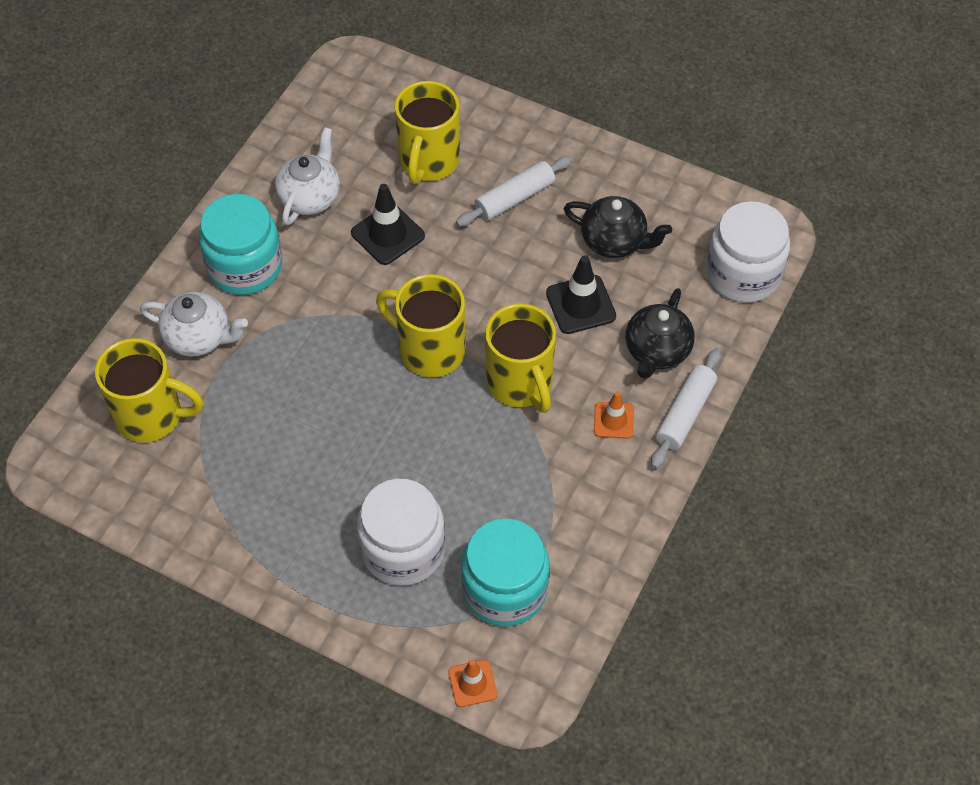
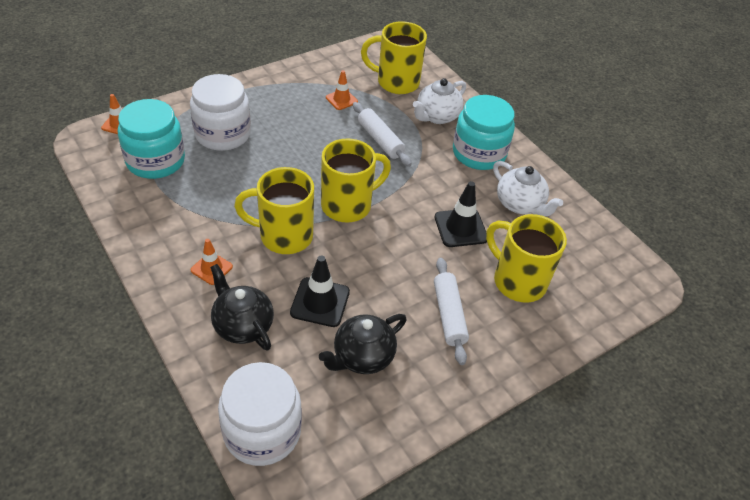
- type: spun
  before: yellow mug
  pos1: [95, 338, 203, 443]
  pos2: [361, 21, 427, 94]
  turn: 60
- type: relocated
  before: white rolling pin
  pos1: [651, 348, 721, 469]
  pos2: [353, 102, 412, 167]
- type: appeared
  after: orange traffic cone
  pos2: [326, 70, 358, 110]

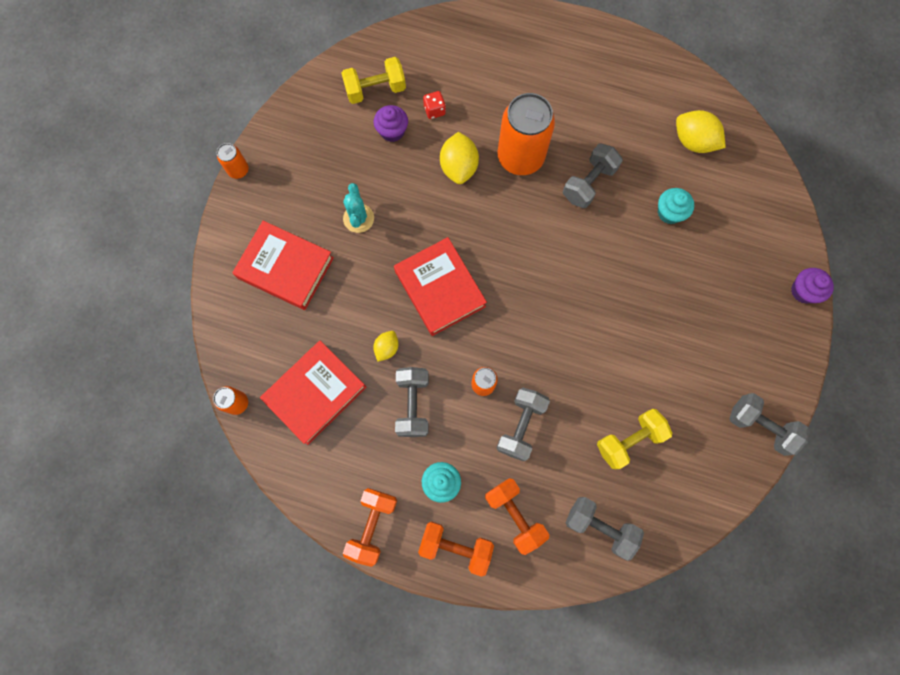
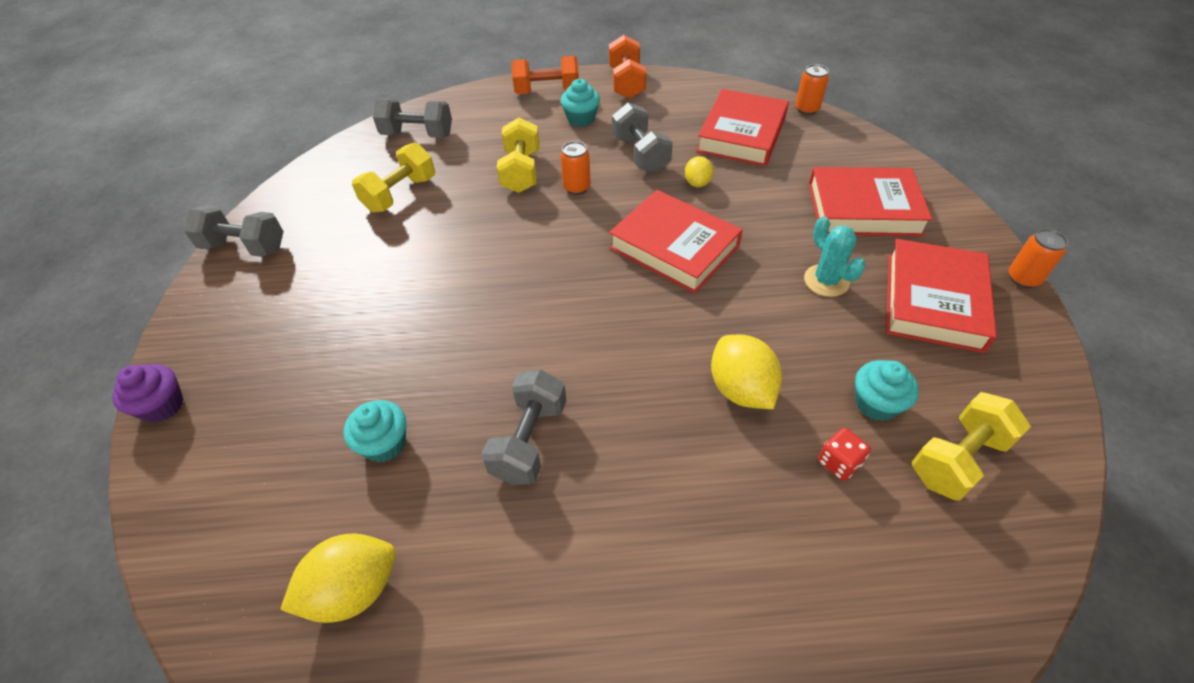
- type: missing
  before: orange can
  pos1: [498, 93, 555, 175]
- type: colour
  before: purple cupcake
  after: turquoise cupcake
  pos1: [374, 105, 408, 142]
  pos2: [855, 360, 919, 421]
- type: spun
  before: yellow lemon
  pos1: [676, 110, 726, 153]
  pos2: [280, 533, 396, 623]
  turn: -45
- type: colour
  before: grey dumbbell
  after: yellow dumbbell
  pos1: [497, 388, 550, 461]
  pos2: [497, 118, 540, 193]
- type: missing
  before: orange dumbbell
  pos1: [485, 478, 549, 555]
- type: appeared
  after: red book
  pos2: [886, 239, 997, 353]

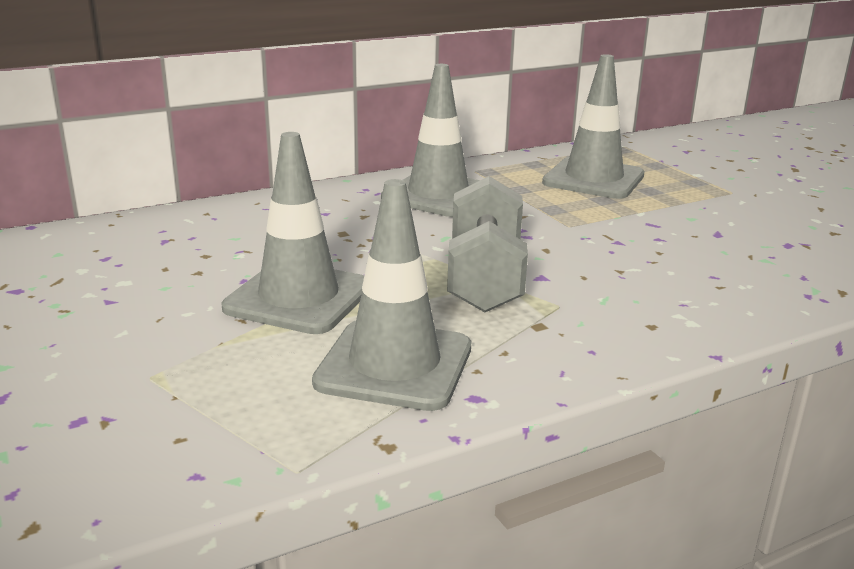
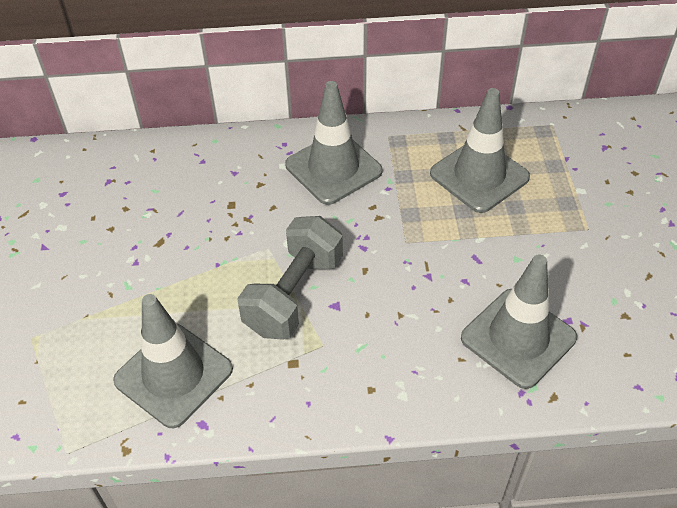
- type: relocated
  before: grey traffic cone
  pos1: [222, 132, 364, 334]
  pos2: [461, 255, 577, 389]

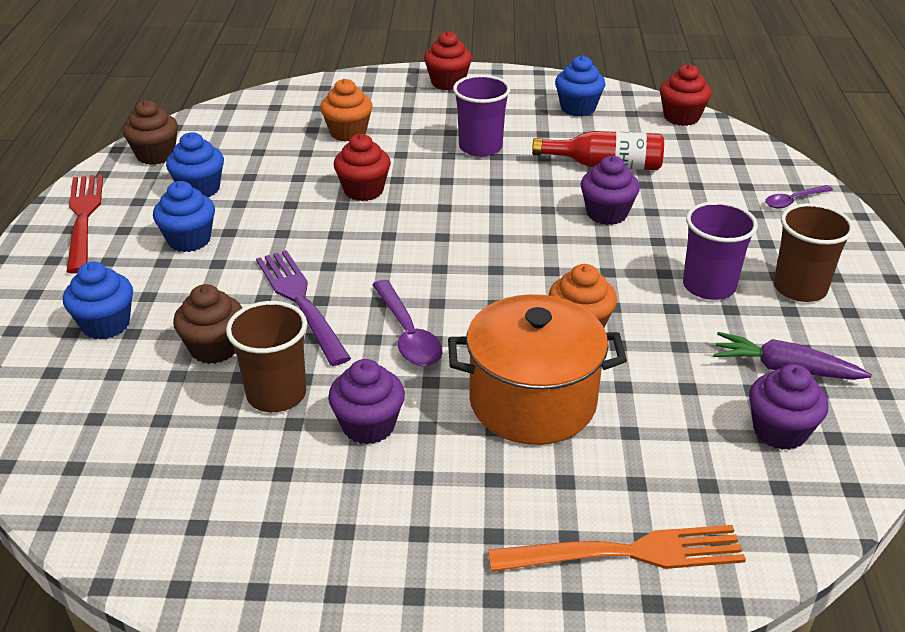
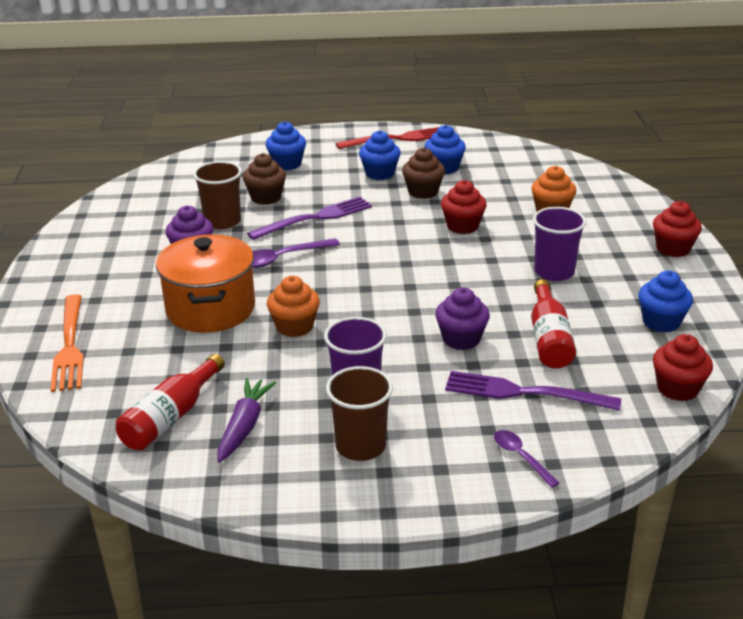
- type: relocated
  before: brown cupcake
  pos1: [123, 100, 178, 165]
  pos2: [402, 148, 445, 199]
- type: exchanged
  before: purple cupcake
  after: red bottle
  pos1: [749, 364, 828, 450]
  pos2: [115, 354, 225, 451]
- type: appeared
  after: purple fork
  pos2: [445, 371, 621, 411]

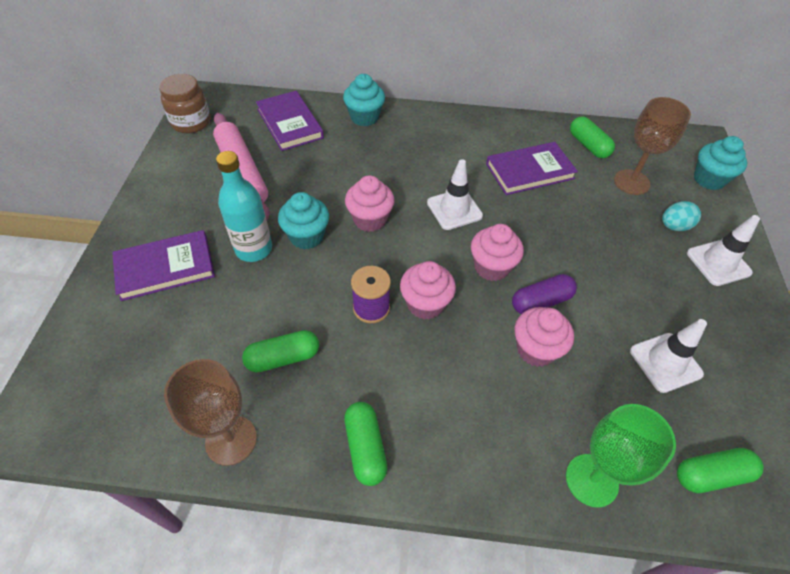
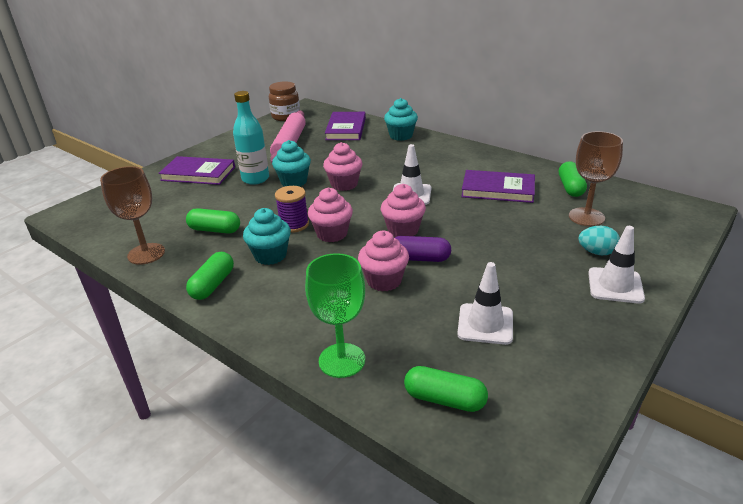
- type: relocated
  before: turquoise cupcake
  pos1: [694, 136, 747, 190]
  pos2: [243, 208, 291, 265]

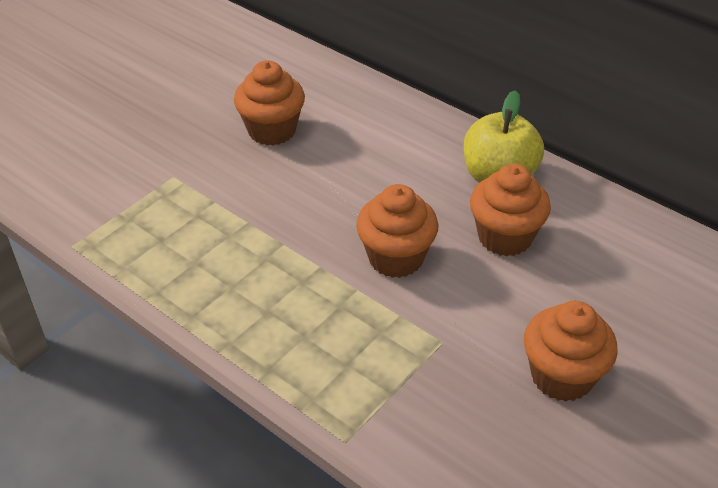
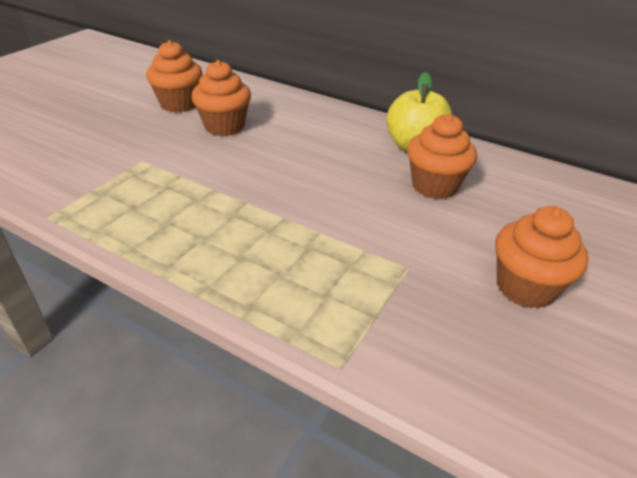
- type: relocated
  before: orange cupcake
  pos1: [356, 184, 439, 278]
  pos2: [146, 40, 203, 113]

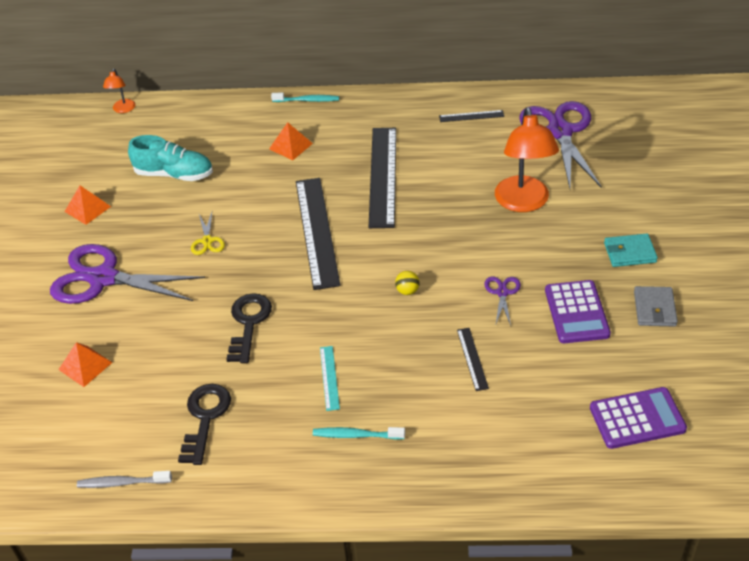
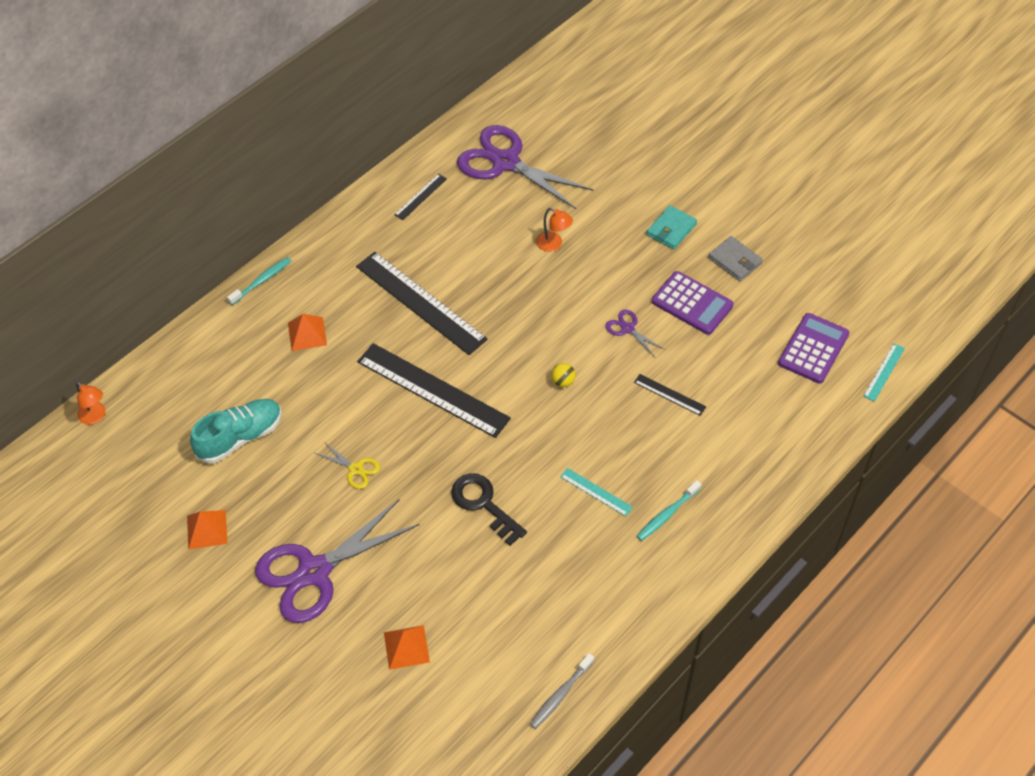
- type: size
  before: orange lamp
  pos1: [495, 107, 559, 212]
  pos2: [536, 208, 573, 252]
  scale: 0.47
- type: missing
  before: black key
  pos1: [178, 384, 231, 465]
- type: appeared
  after: turquoise ruler
  pos2: [863, 343, 905, 402]

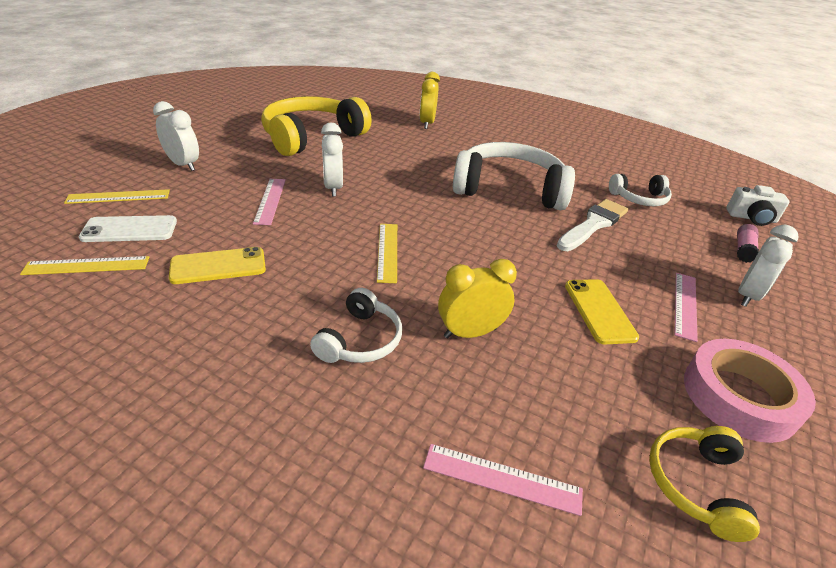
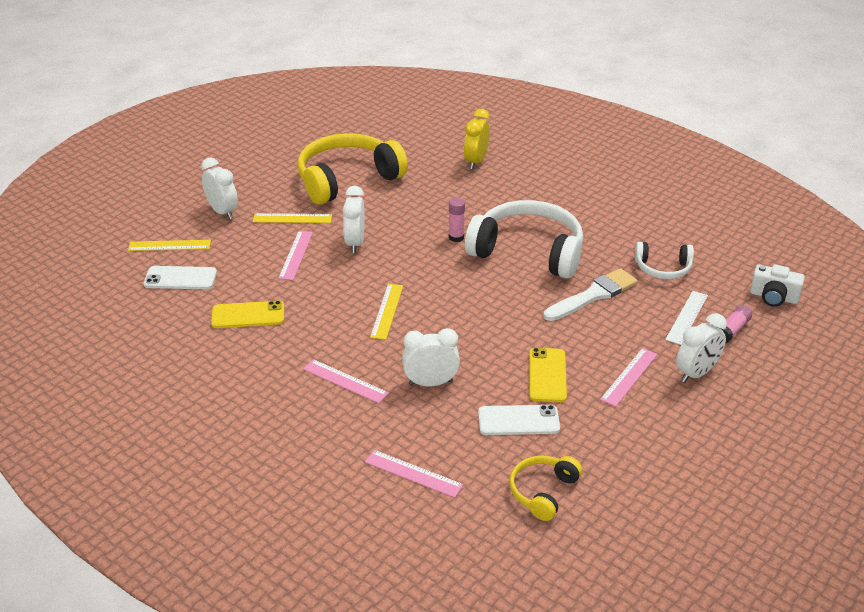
- type: relocated
  before: yellow ruler
  pos1: [20, 256, 149, 275]
  pos2: [253, 213, 332, 223]
- type: colour
  before: yellow clock
  after: white clock
  pos1: [438, 259, 517, 338]
  pos2: [402, 328, 460, 386]
- type: exchanged
  before: white headphones
  after: pink ruler
  pos1: [310, 288, 402, 363]
  pos2: [303, 359, 389, 403]
- type: missing
  before: pink tape
  pos1: [684, 339, 816, 443]
- type: appeared
  after: pink glue stick
  pos2: [449, 198, 465, 242]
- type: appeared
  after: white ruler
  pos2: [665, 291, 708, 345]
- type: appeared
  after: white phone
  pos2: [478, 405, 560, 435]

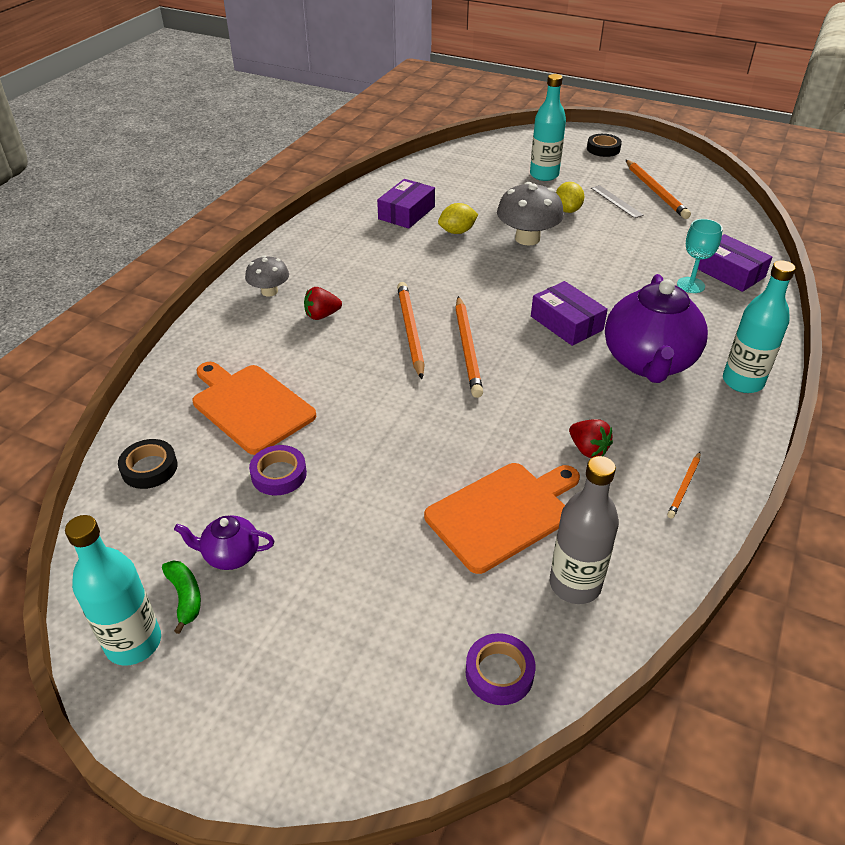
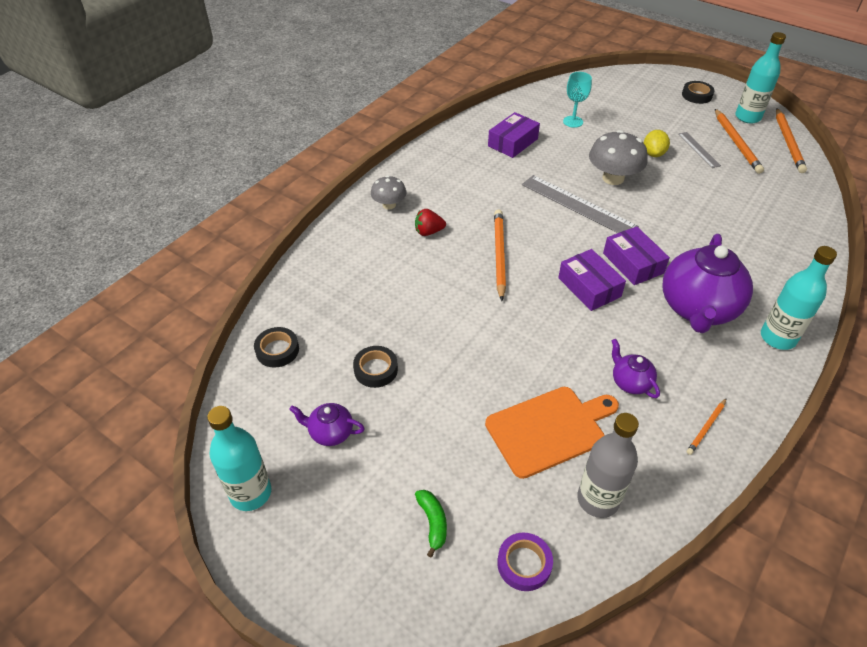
- type: relocated
  before: turquoise bottle
  pos1: [530, 74, 566, 181]
  pos2: [735, 32, 786, 123]
- type: missing
  before: yellow lemon
  pos1: [438, 203, 478, 234]
- type: relocated
  before: turquoise goblet
  pos1: [677, 219, 723, 293]
  pos2: [563, 72, 592, 128]
- type: relocated
  before: purple box
  pos1: [698, 234, 773, 292]
  pos2: [558, 249, 626, 311]
- type: relocated
  before: orange pencil
  pos1: [455, 296, 483, 398]
  pos2: [776, 108, 807, 173]
- type: missing
  before: orange cutting board
  pos1: [193, 362, 317, 455]
- type: exchanged
  before: red strawberry
  after: purple teapot
  pos1: [569, 419, 613, 458]
  pos2: [611, 339, 660, 398]
- type: colour
  before: purple tape
  after: black tape
  pos1: [249, 445, 307, 496]
  pos2: [353, 346, 398, 388]
- type: relocated
  before: green banana
  pos1: [162, 561, 201, 634]
  pos2: [415, 490, 447, 557]
- type: appeared
  after: grey ruler
  pos2: [522, 175, 639, 233]

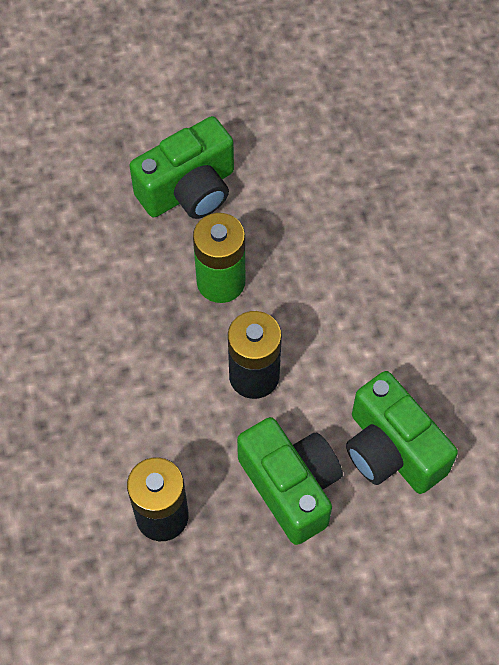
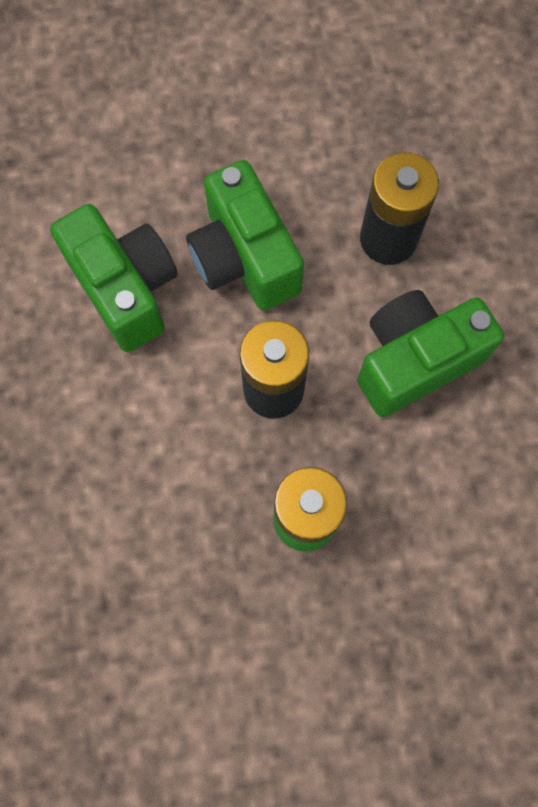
- type: relocated
  before: green camera
  pos1: [129, 116, 234, 219]
  pos2: [357, 290, 504, 417]

